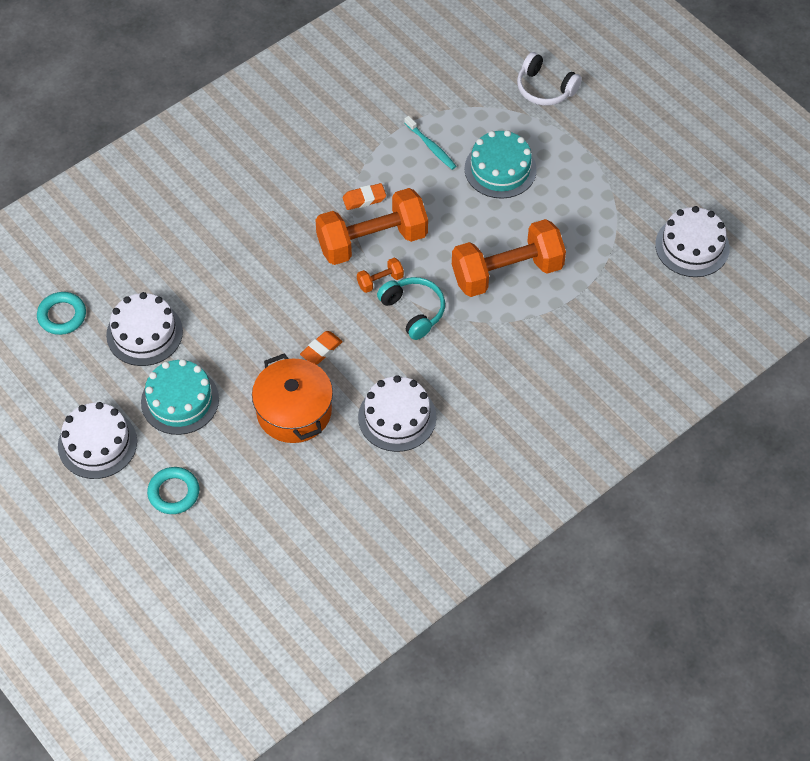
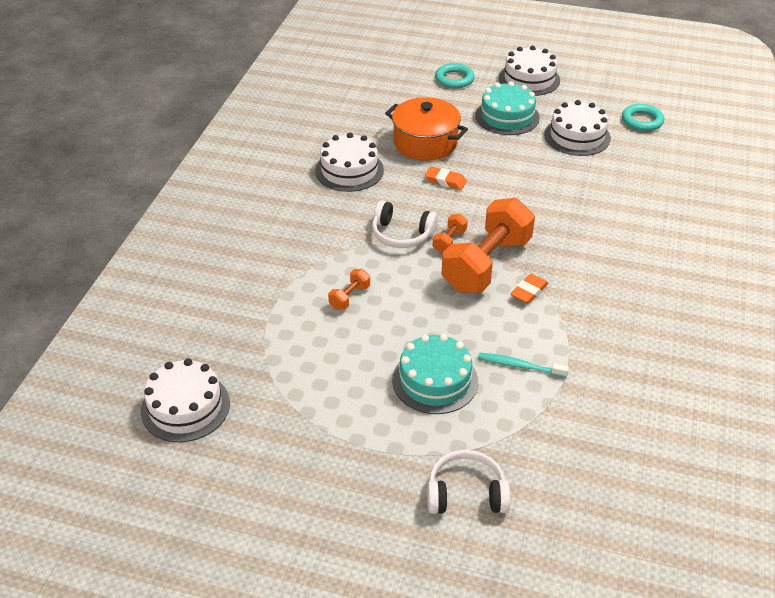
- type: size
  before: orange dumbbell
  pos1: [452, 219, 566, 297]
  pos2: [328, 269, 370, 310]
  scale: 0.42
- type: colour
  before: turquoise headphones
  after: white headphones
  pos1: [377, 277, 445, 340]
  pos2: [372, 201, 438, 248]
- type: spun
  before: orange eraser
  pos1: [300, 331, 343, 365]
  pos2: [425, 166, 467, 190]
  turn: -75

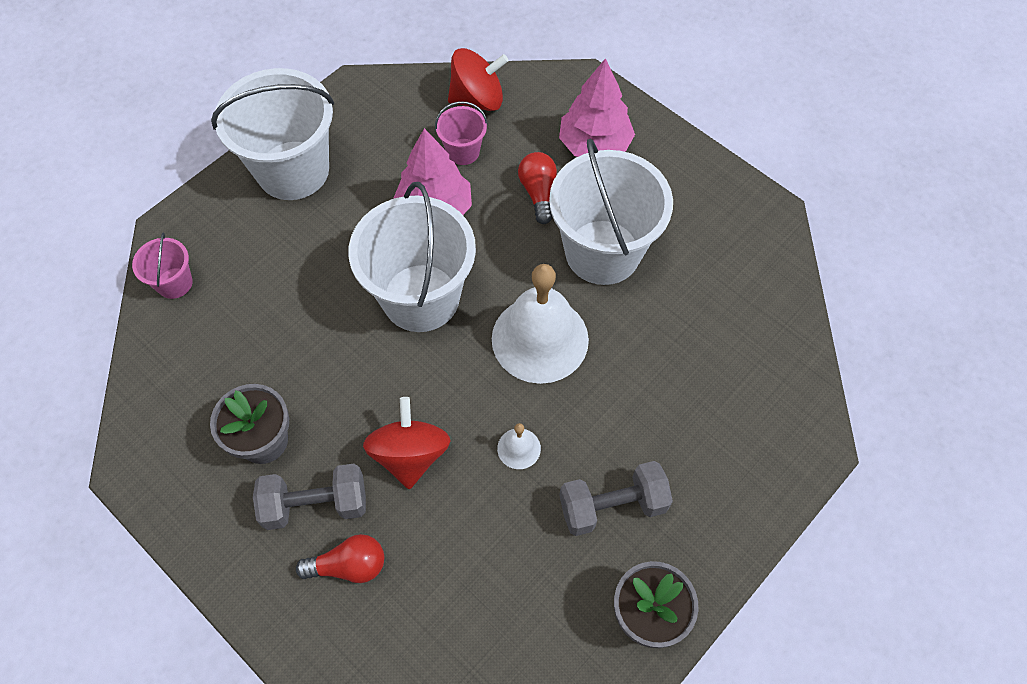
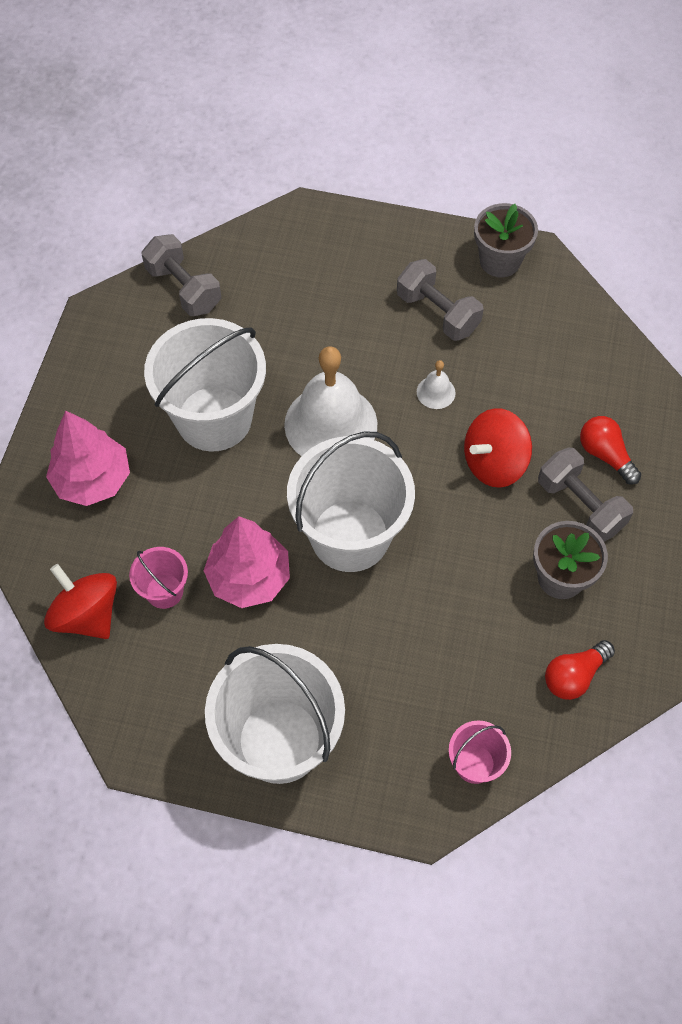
- type: relocated
  before: red light bulb
  pos1: [518, 152, 557, 224]
  pos2: [545, 640, 615, 700]
- type: appeared
  after: grey dumbbell
  pos2: [141, 234, 221, 316]

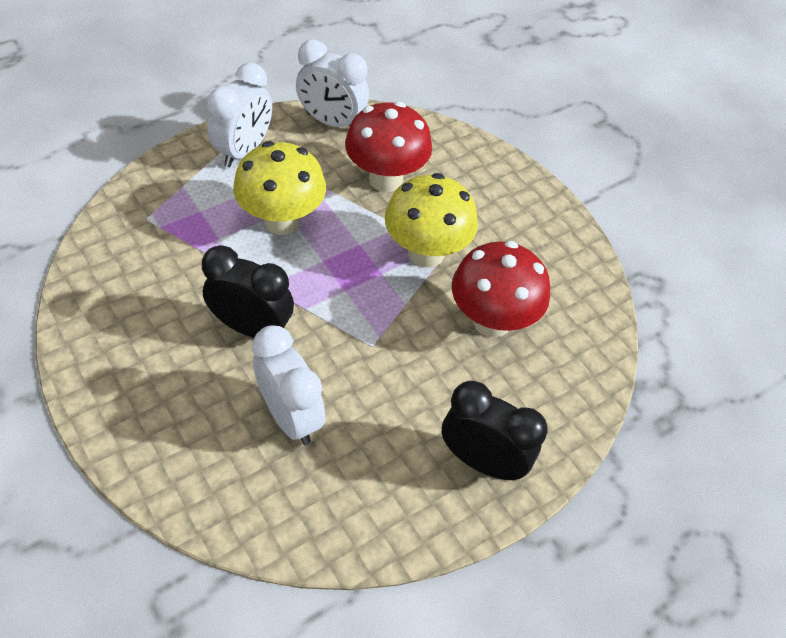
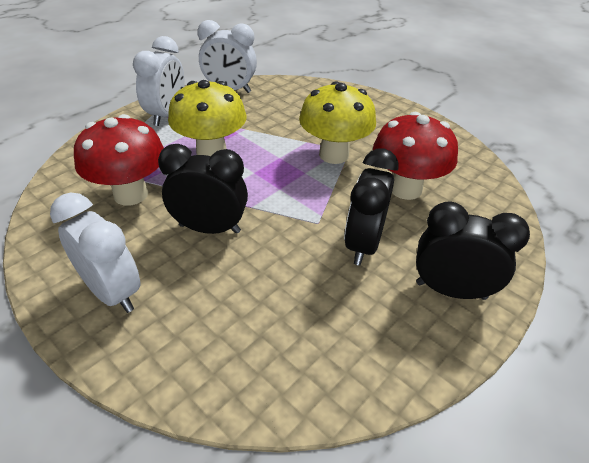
- type: relocated
  before: red mushroom
  pos1: [345, 102, 432, 192]
  pos2: [74, 114, 164, 206]
- type: relocated
  before: white clock
  pos1: [252, 325, 325, 445]
  pos2: [50, 193, 141, 313]
- type: appeared
  after: black clock
  pos2: [344, 149, 399, 265]

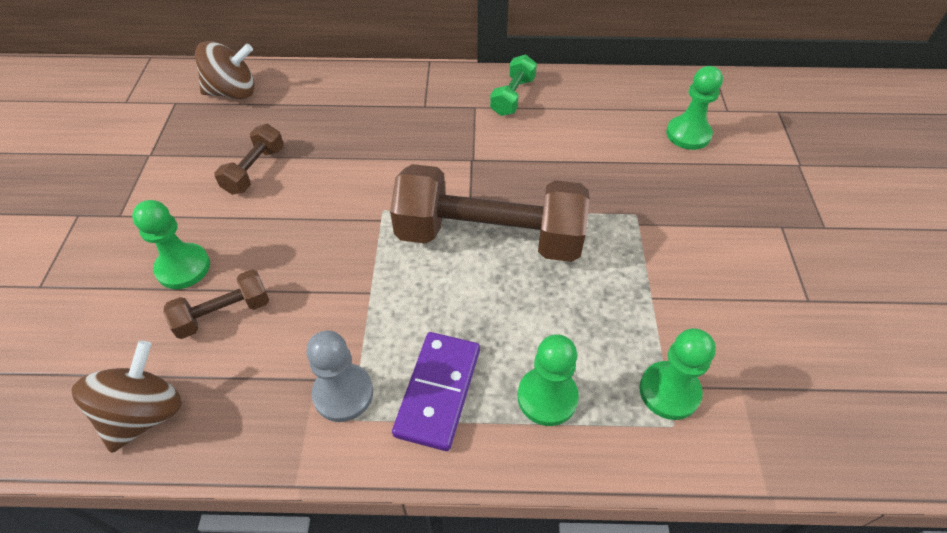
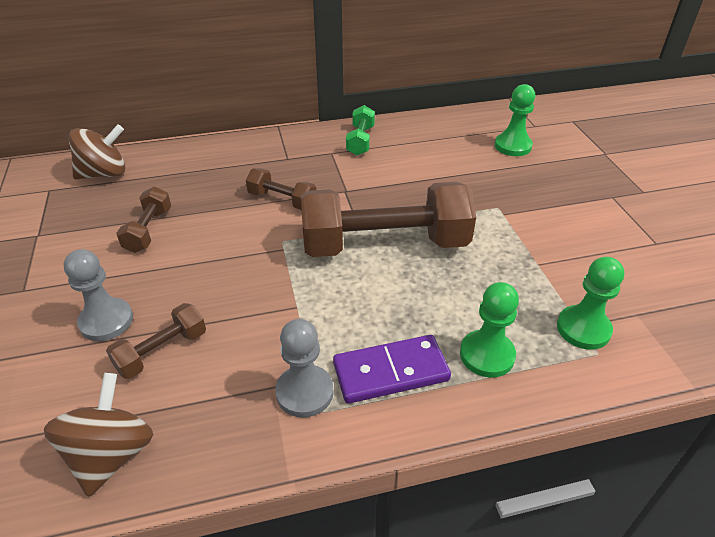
- type: colour
  before: green pawn
  after: grey pawn
  pos1: [132, 200, 210, 289]
  pos2: [64, 249, 133, 341]
- type: spun
  before: purple domino
  pos1: [392, 332, 480, 451]
  pos2: [333, 335, 451, 404]
  turn: 75
- type: appeared
  after: brown dumbbell
  pos2: [246, 168, 316, 210]

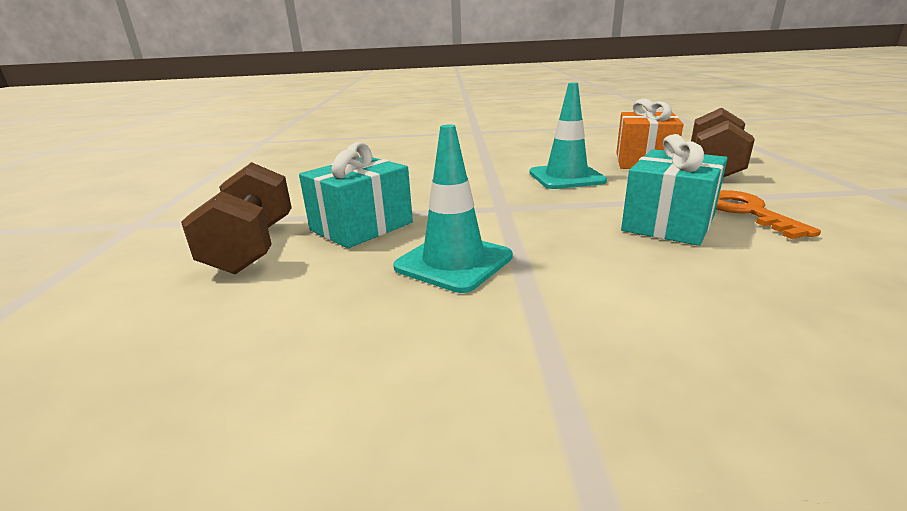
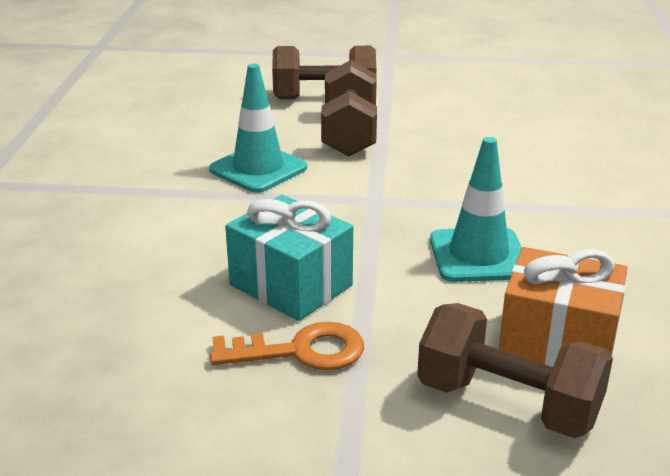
- type: exchanged
  before: turquoise gift
  after: brown dumbbell
  pos1: [299, 142, 413, 248]
  pos2: [321, 60, 377, 156]

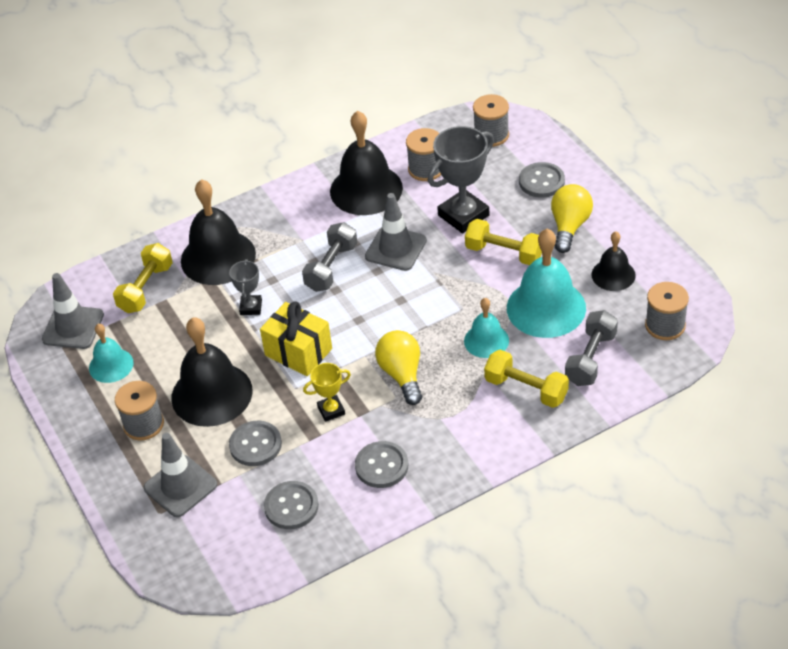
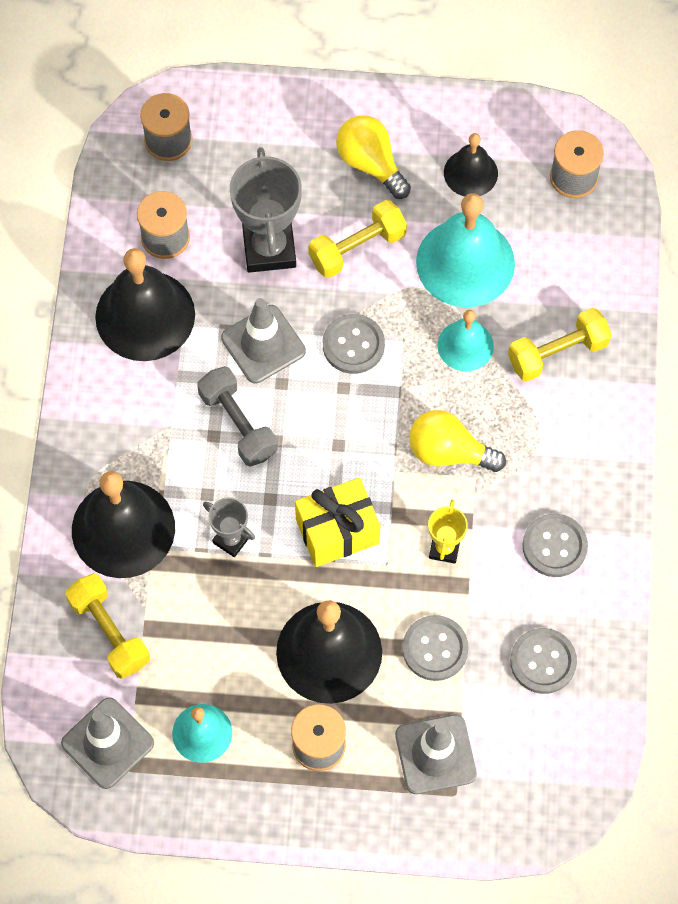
- type: relocated
  before: grey button
  pos1: [519, 162, 565, 198]
  pos2: [323, 314, 385, 374]
- type: missing
  before: grey dumbbell
  pos1: [565, 310, 618, 386]

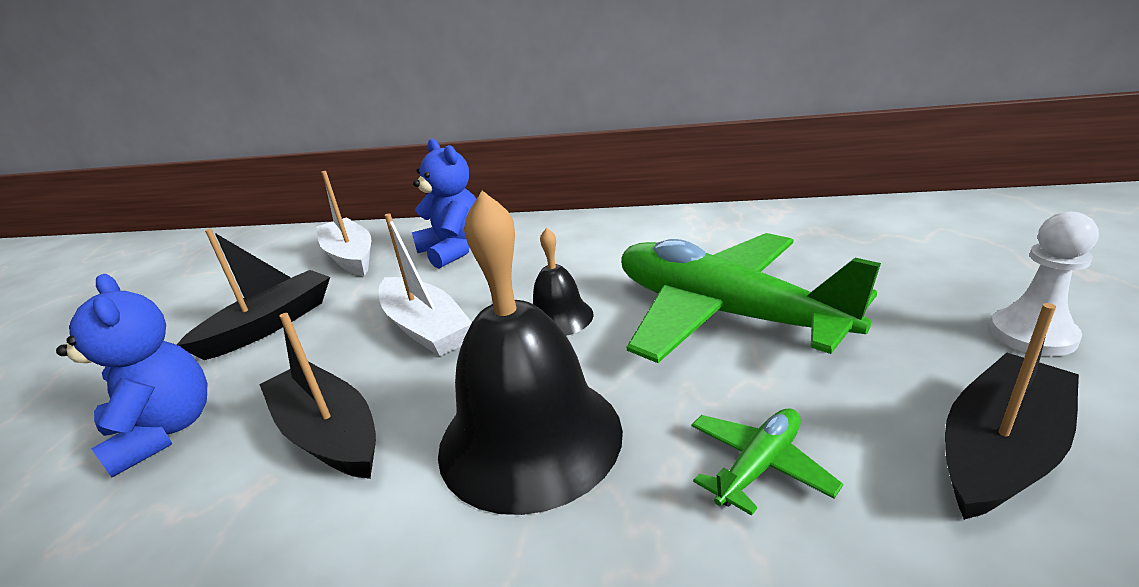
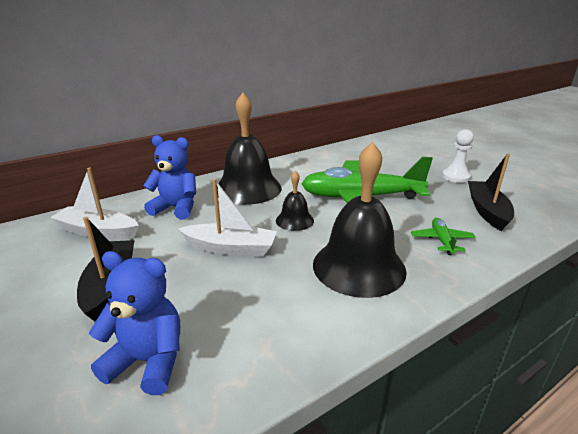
- type: missing
  before: black boat
  pos1: [259, 313, 376, 479]
- type: appeared
  after: black bell
  pos2: [217, 93, 282, 205]

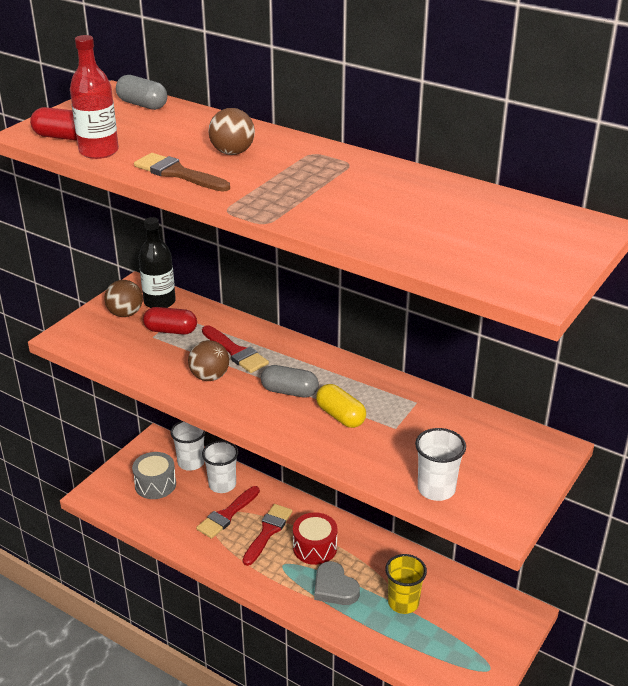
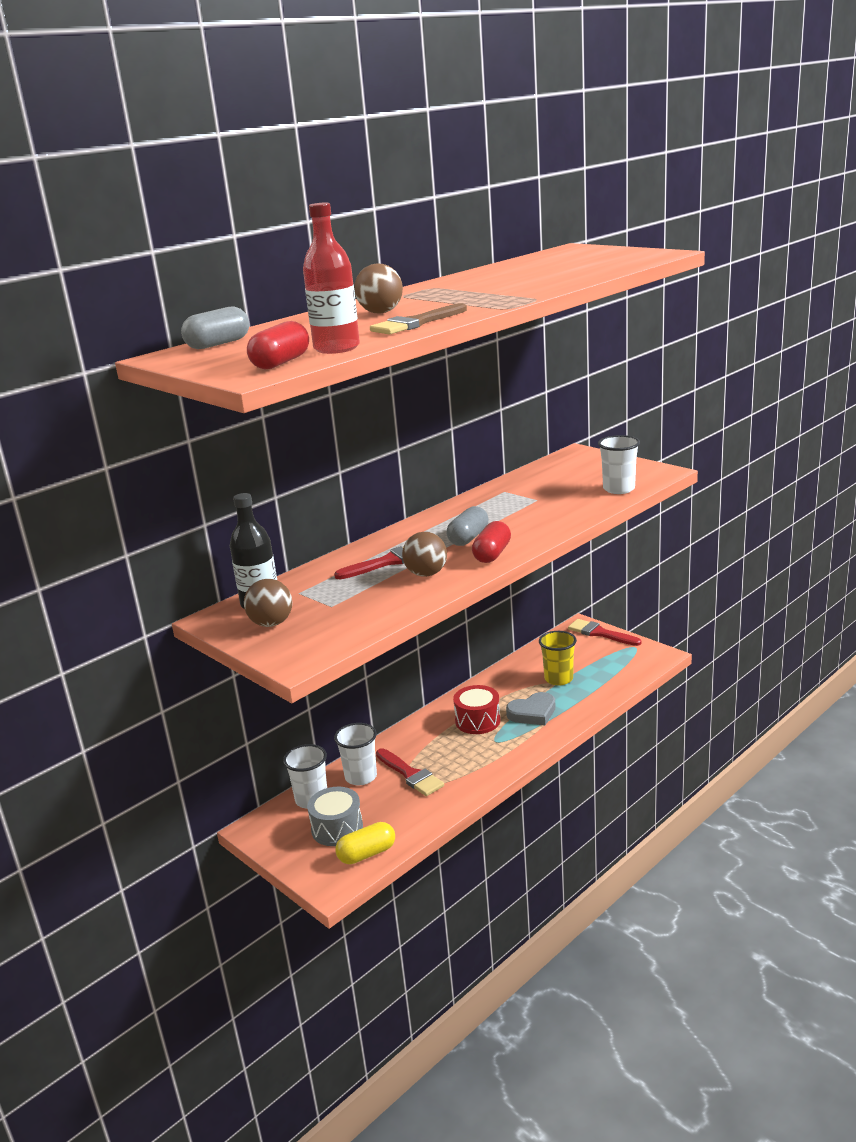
- type: relocated
  before: red capsule
  pos1: [143, 307, 197, 335]
  pos2: [472, 521, 511, 563]
- type: relocated
  before: yellow capsule
  pos1: [316, 384, 366, 428]
  pos2: [335, 822, 395, 865]
- type: relocated
  before: red brush
  pos1: [243, 504, 293, 566]
  pos2: [568, 619, 642, 646]

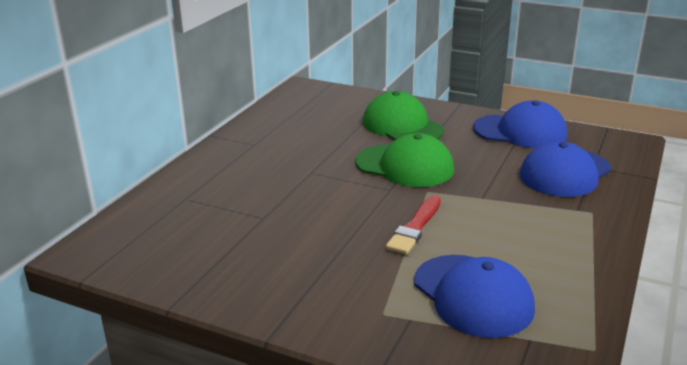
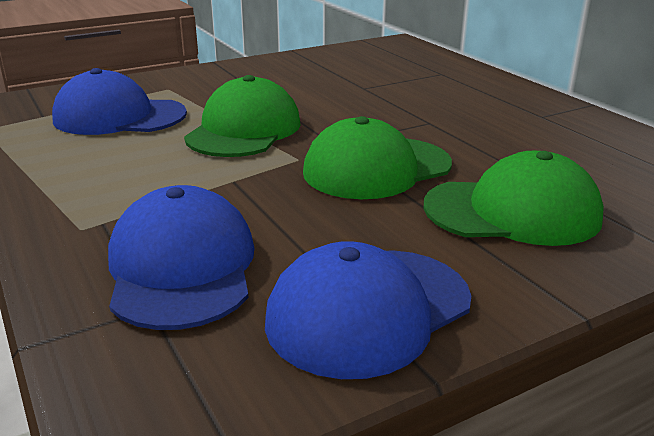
- type: exchanged
  before: red brush
  after: green cap
  pos1: [386, 195, 441, 254]
  pos2: [184, 75, 301, 157]

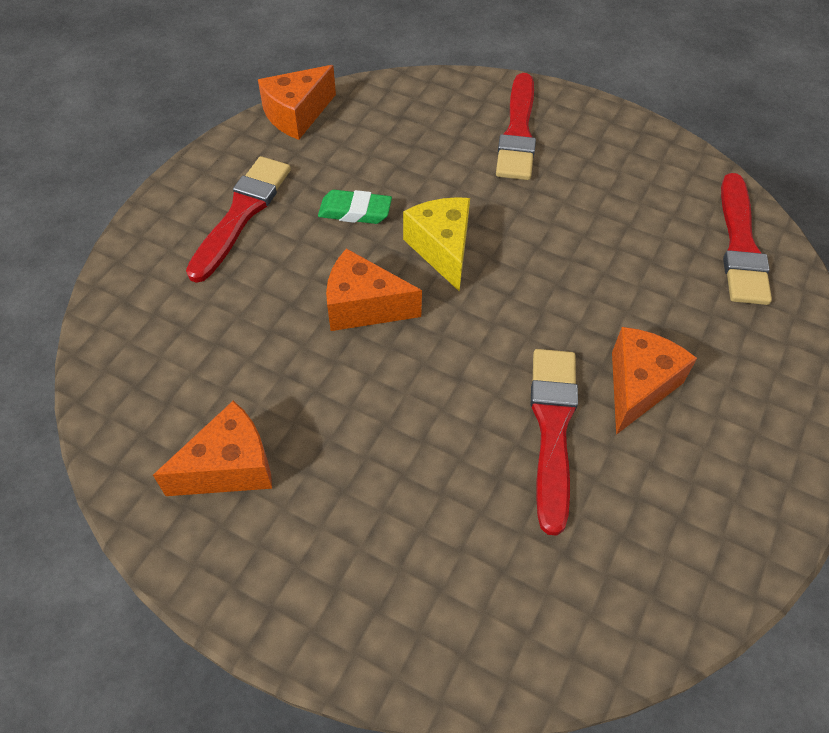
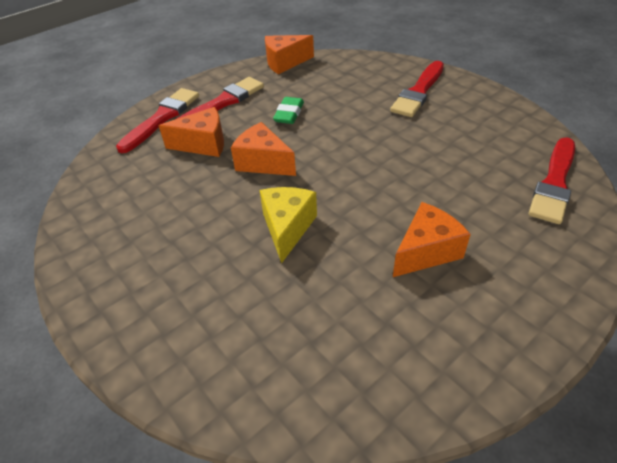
- type: spun
  before: green eraser
  pos1: [318, 190, 392, 224]
  pos2: [273, 97, 304, 124]
  turn: 75
- type: relocated
  before: yellow cheese
  pos1: [403, 197, 470, 291]
  pos2: [260, 187, 317, 264]
- type: relocated
  before: red brush
  pos1: [531, 349, 578, 536]
  pos2: [116, 88, 199, 153]
- type: relocated
  before: orange cheese
  pos1: [153, 401, 272, 496]
  pos2: [159, 107, 224, 157]

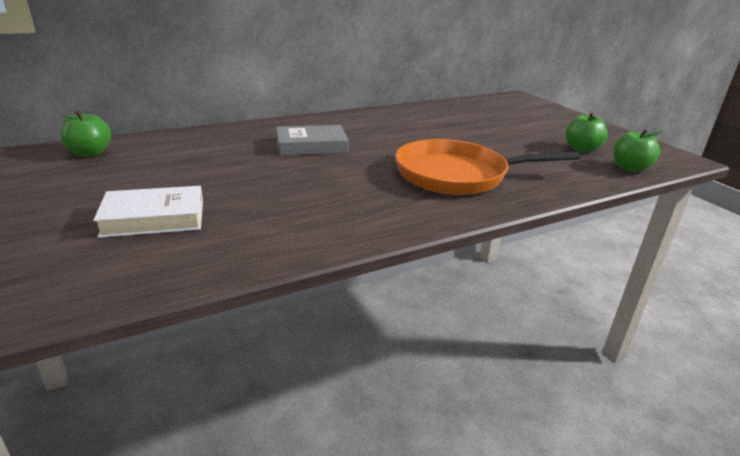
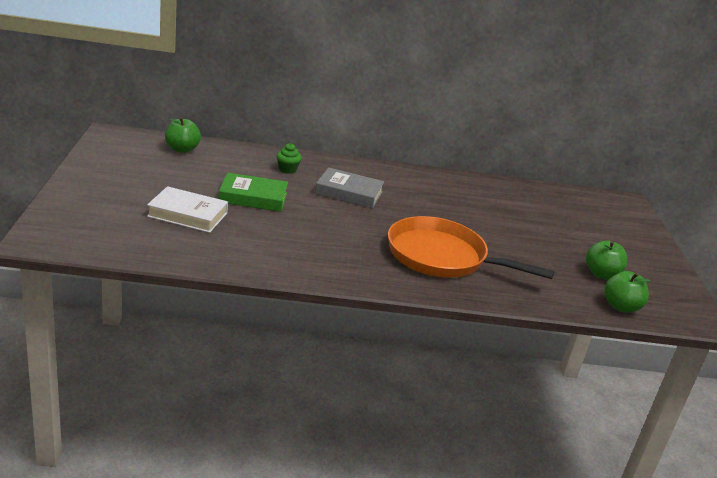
- type: appeared
  after: green cupcake
  pos2: [276, 143, 302, 174]
- type: appeared
  after: green book
  pos2: [218, 173, 288, 212]

